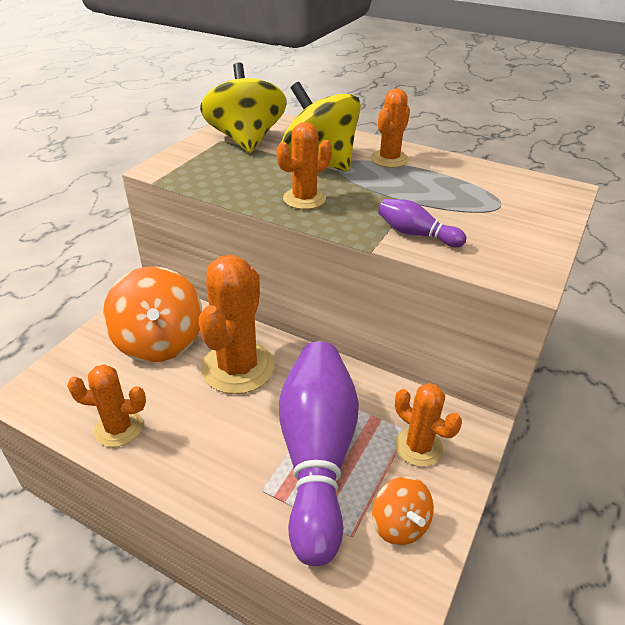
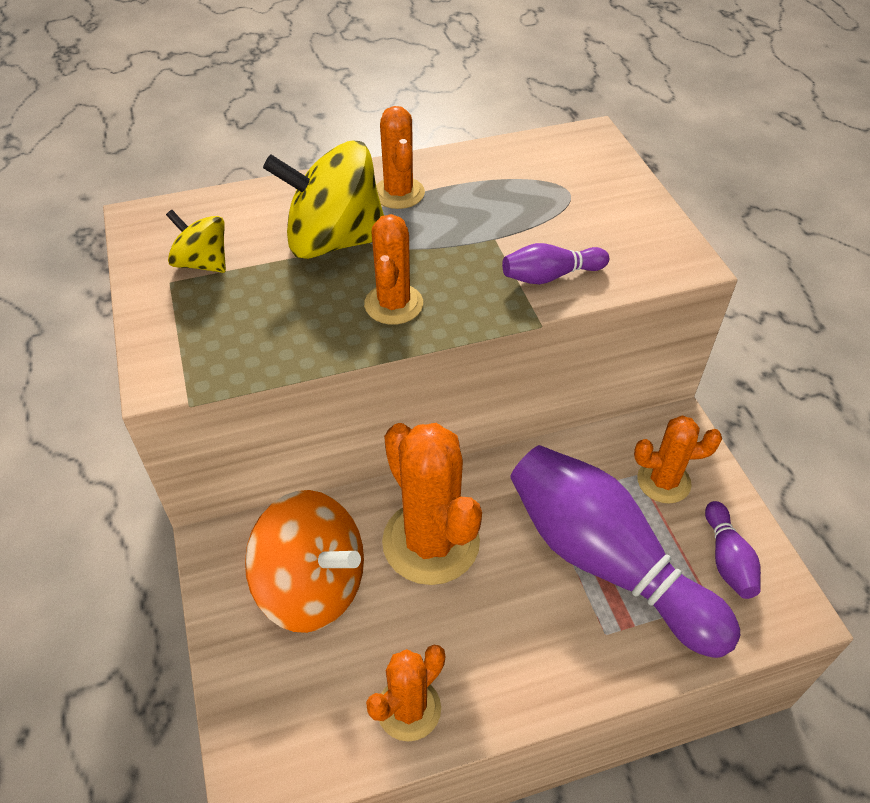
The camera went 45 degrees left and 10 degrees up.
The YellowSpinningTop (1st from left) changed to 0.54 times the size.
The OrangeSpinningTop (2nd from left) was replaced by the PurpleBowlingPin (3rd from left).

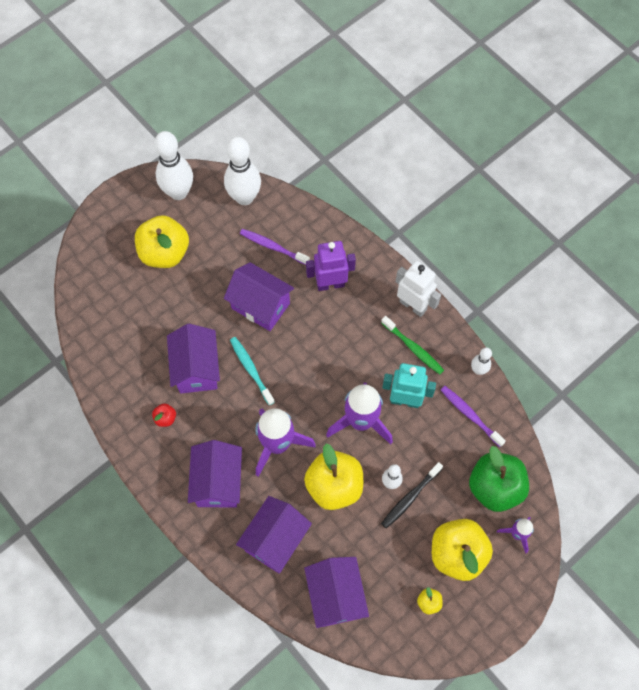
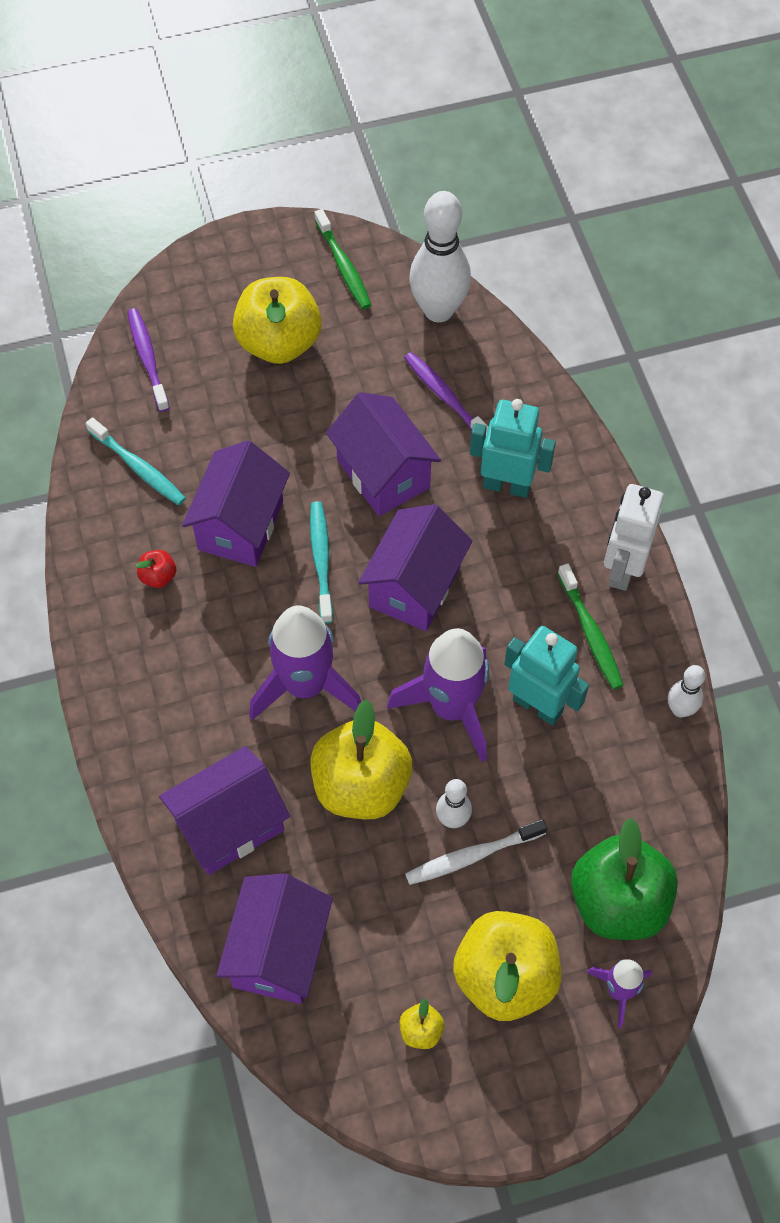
The camera went 25 degrees right and 5 degrees down.
The WhiteBowlingPin (1st from left) was replaced by the GreenToothbrush (1st from left).
The PurpleHouse (2nd from left in the first image) moved.
The PurpleRobot became the TurquoiseRobot (1st from left).
The BlackToothbrush became the WhiteToothbrush.
The WhiteRobot turned 135 degrees counterclockwise.
The PurpleToothbrush (2nd from left in the first image) moved.
The TurquoiseToothbrush (1st from left) appeared.

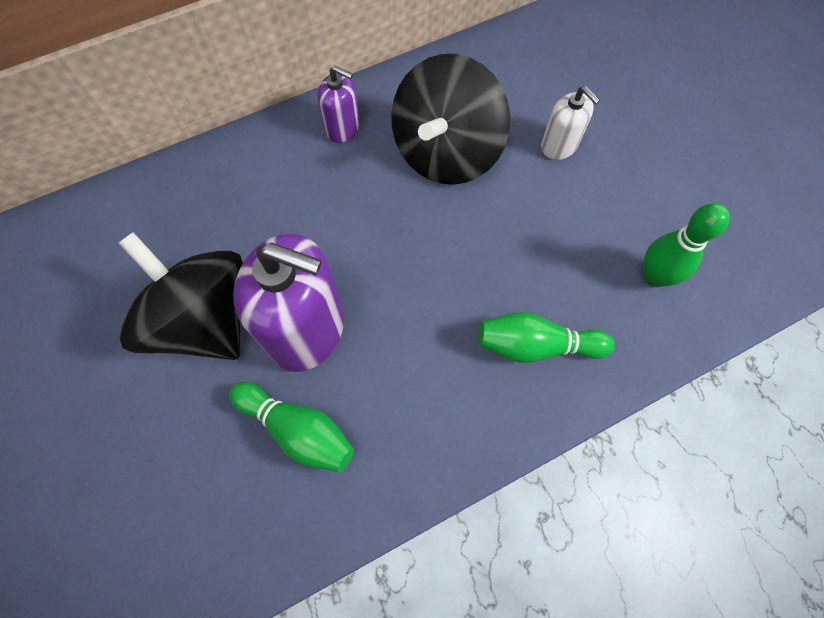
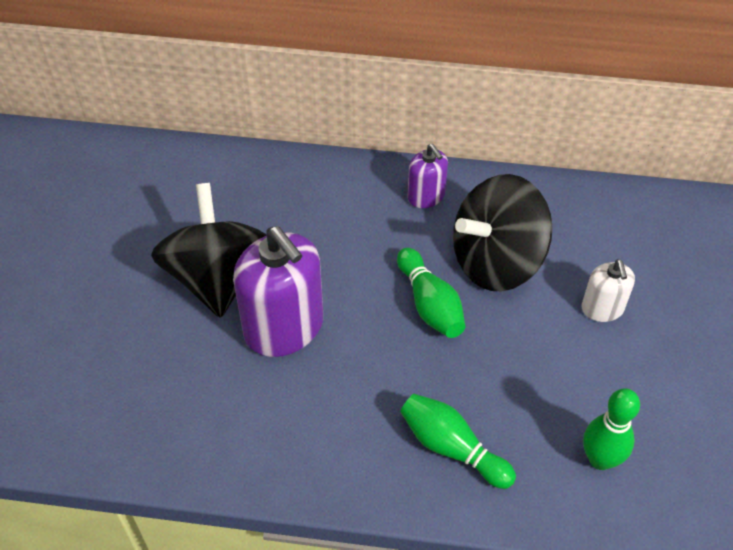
The camera went 35 degrees right and 15 degrees down.
The GreenBowlingPin (1st from left) moved.

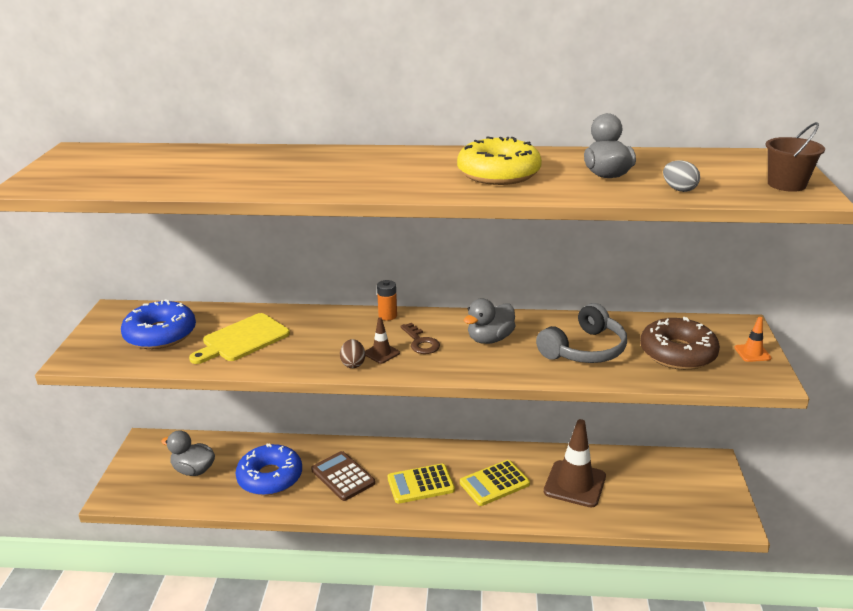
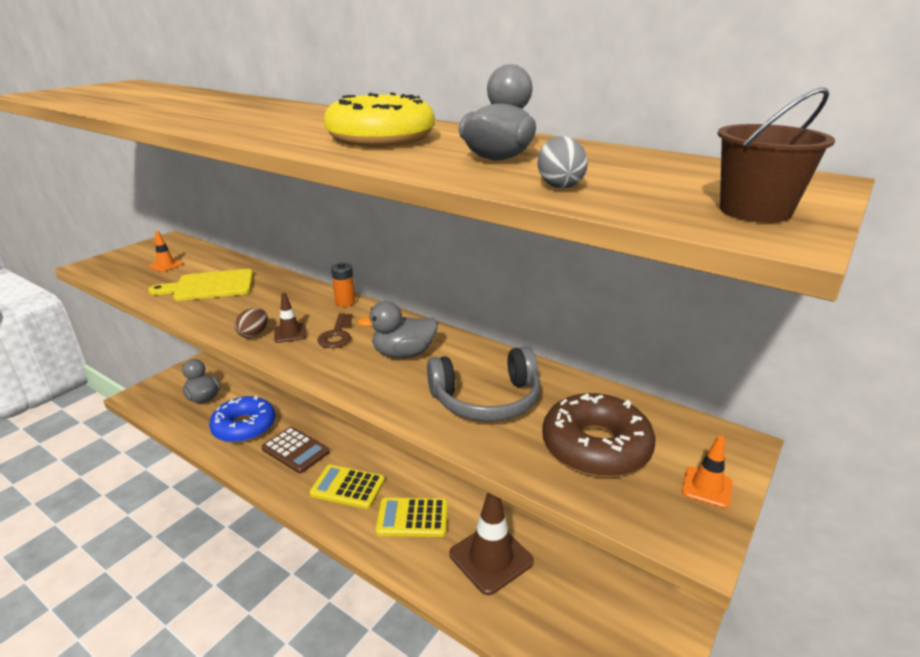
The camera went 30 degrees right and 0 degrees up.
The BlueDonut (1st from left) was replaced by the OrangeTrafficCone (1st from left).
The BrownCalculator turned 135 degrees clockwise.

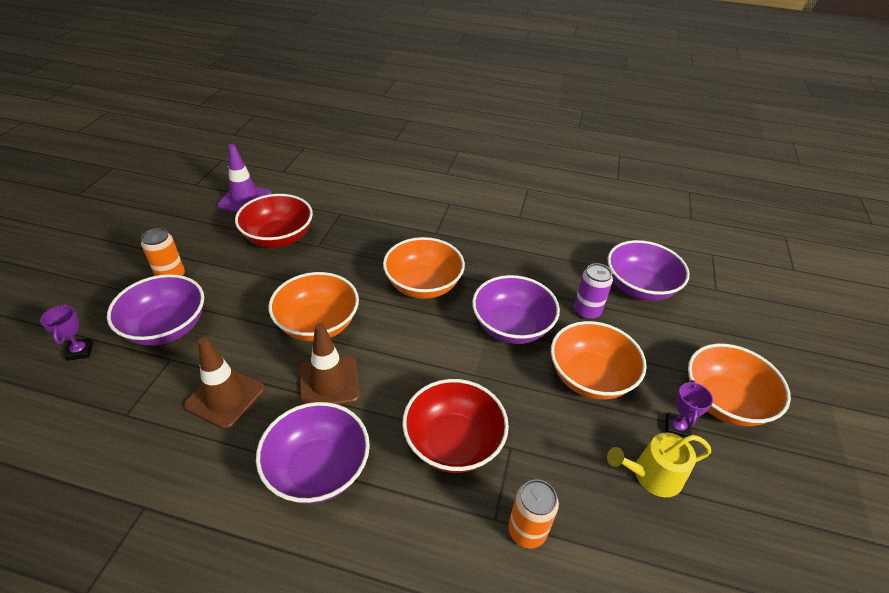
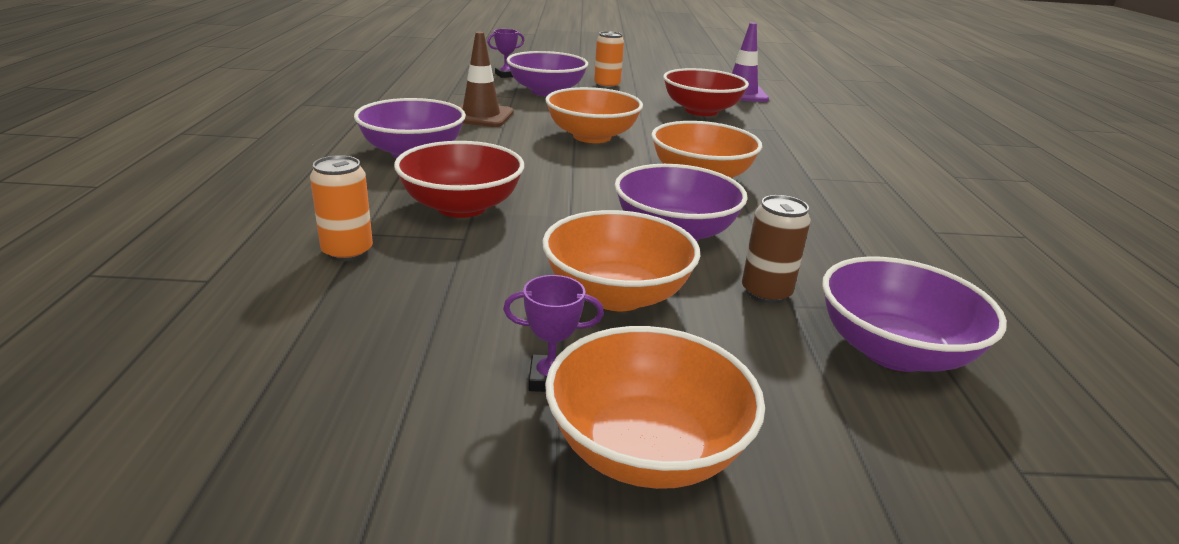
The camera went 75 degrees right and 15 degrees down.
The BrownTrafficCone (2nd from left) disappeared.
The PurpleCan became the BrownCan.
The YellowWateringCan disappeared.

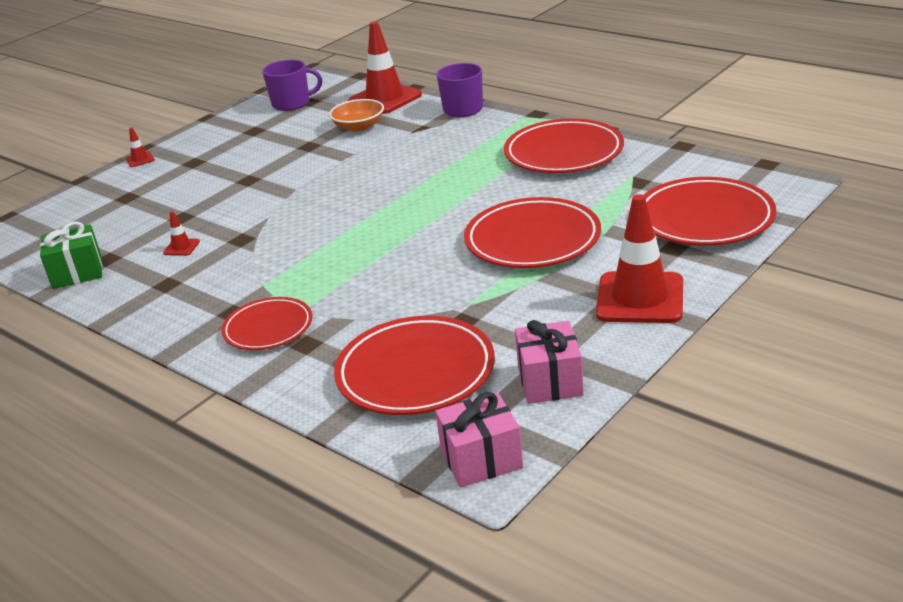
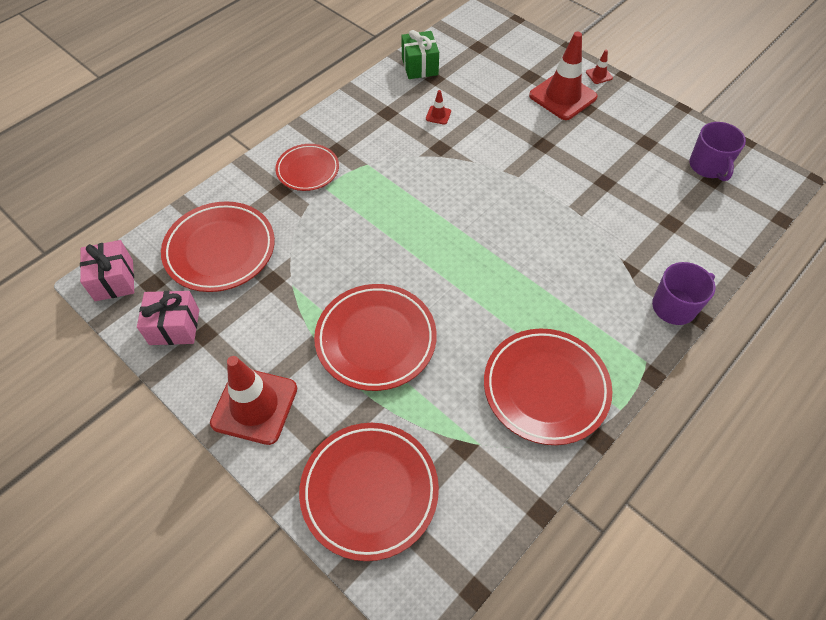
The camera went 90 degrees right and 25 degrees up.
The OrangeBowl disappeared.
The RedTrafficCone (3rd from left) moved.

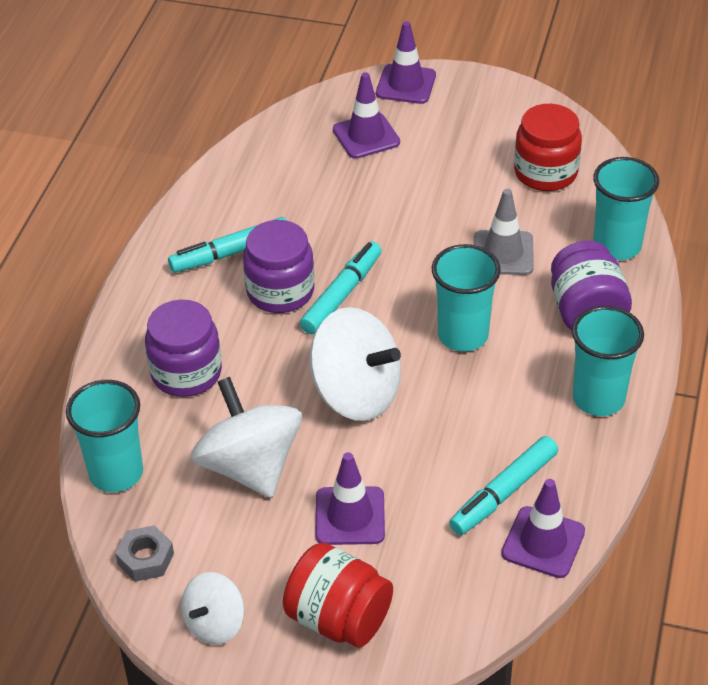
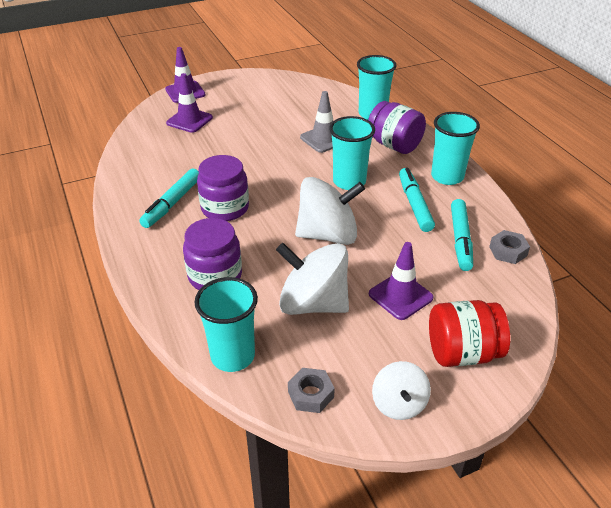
The camera went 40 degrees left and 5 degrees down.
The TurquoiseMarker (2nd from left) moved.
The PurpleTrafficCone (4th from left) was replaced by the GreyNut (2nd from left).
The RedJar (2nd from left) disappeared.

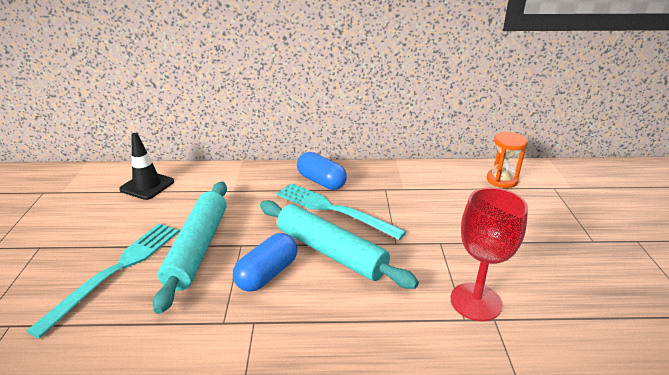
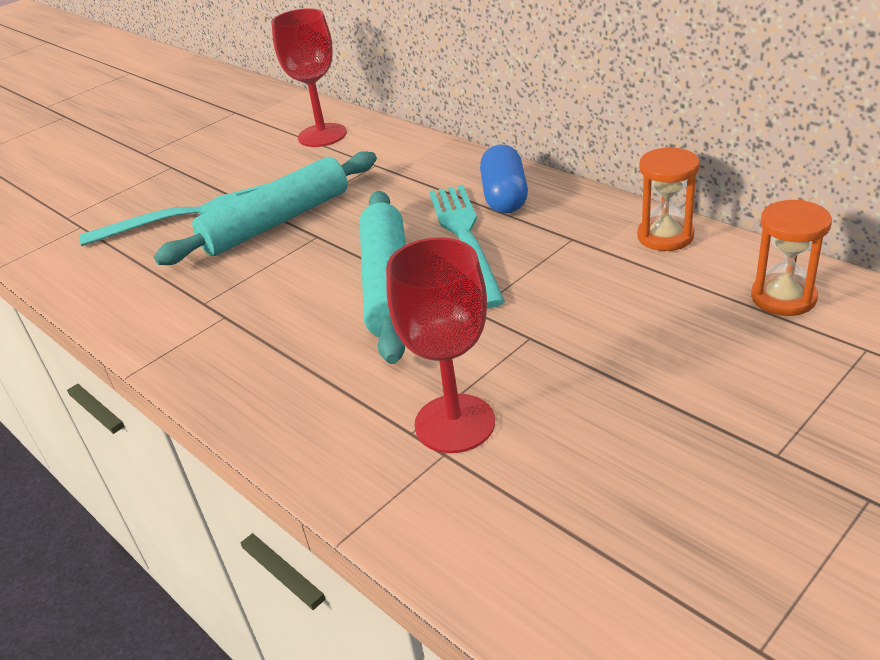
The camera went 50 degrees right and 5 degrees up.
The BlackTrafficCone was replaced by the RedGoblet (1st from left).
The BlueCapsule (1st from left) disappeared.
The OrangeHourglass (1st from left) appeared.

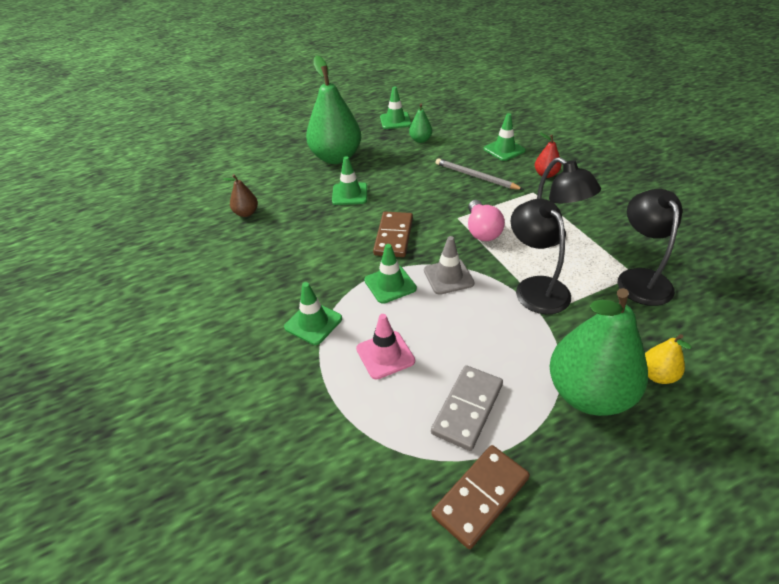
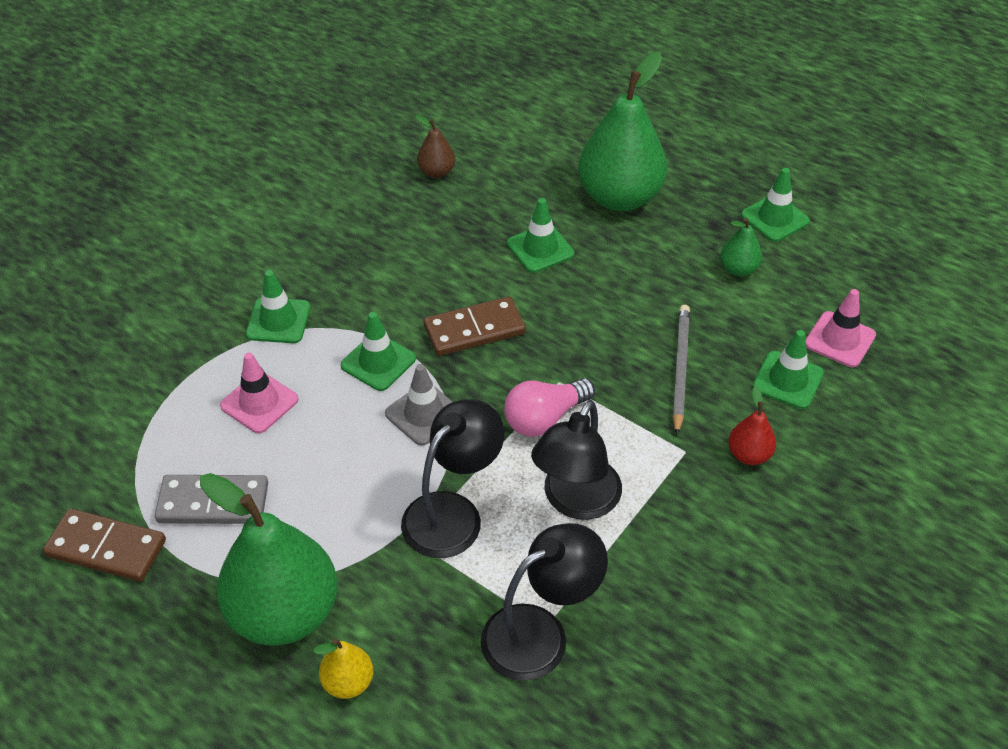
The camera went 60 degrees right and 5 degrees up.
The PinkTrafficCone (2nd from left) appeared.

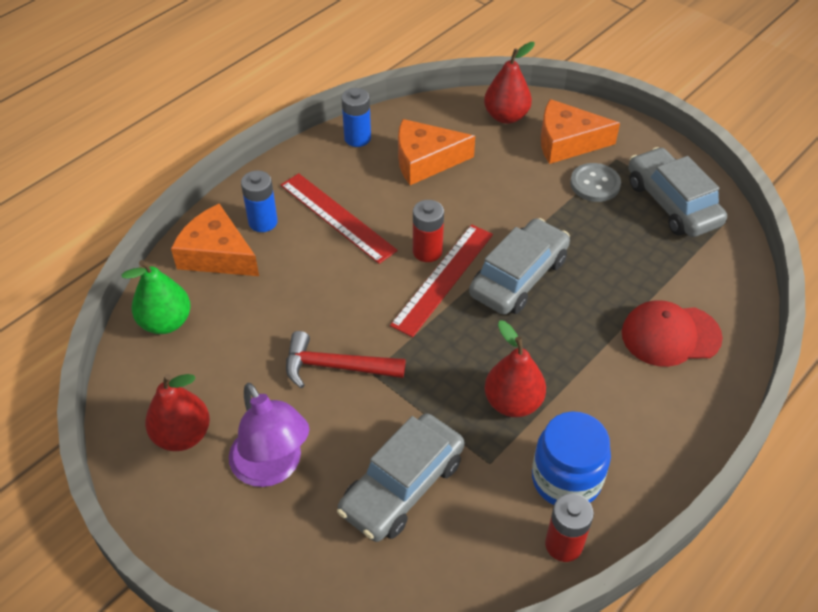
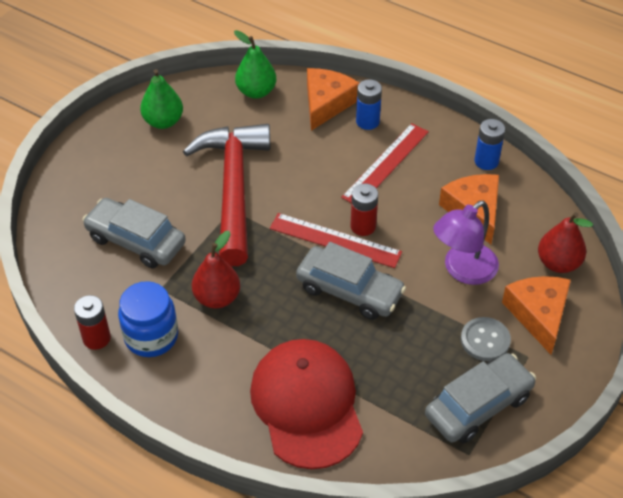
The camera went 80 degrees right and 0 degrees up.
The RedPear (1st from left) became the GreenPear (1st from left).
The PurpleLamp moved.
The RedHammer changed to 1.90 times the size.
The RedCap changed to 1.59 times the size.

